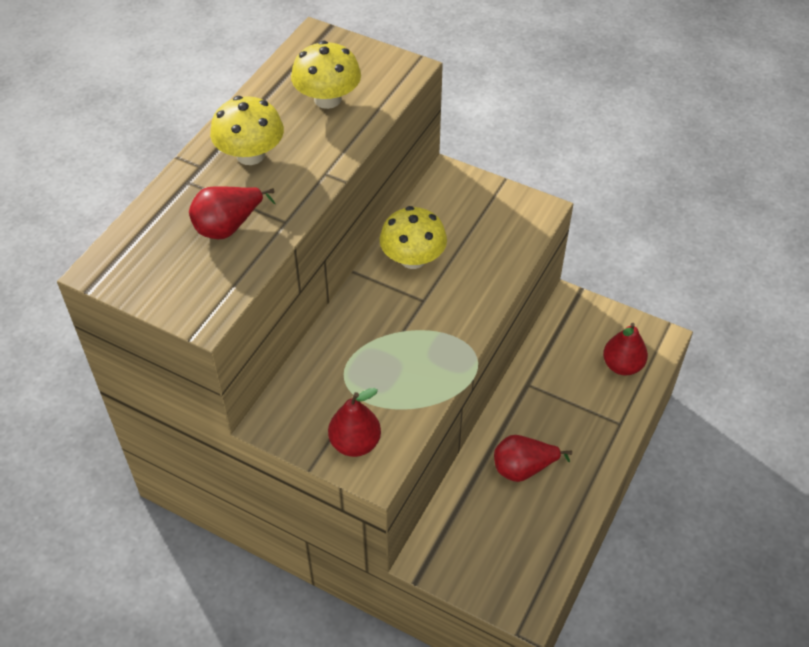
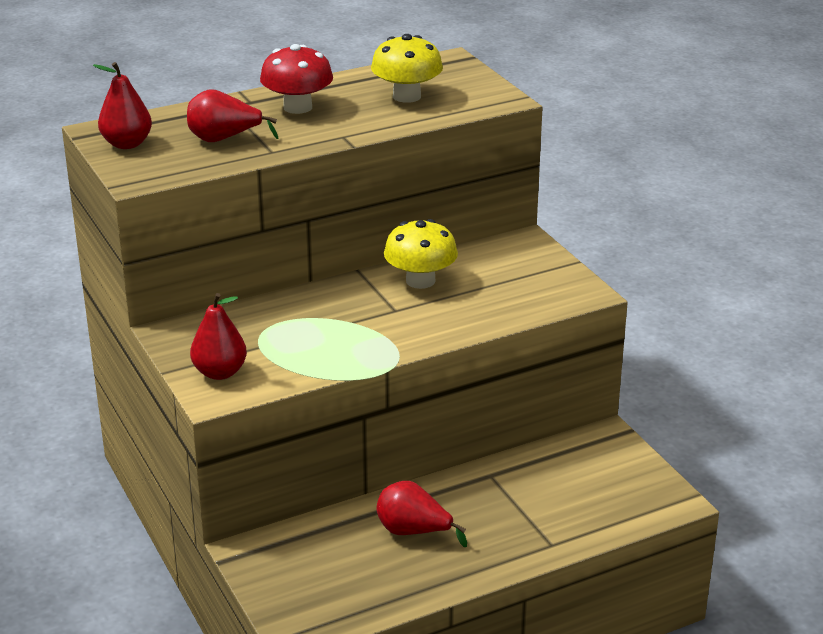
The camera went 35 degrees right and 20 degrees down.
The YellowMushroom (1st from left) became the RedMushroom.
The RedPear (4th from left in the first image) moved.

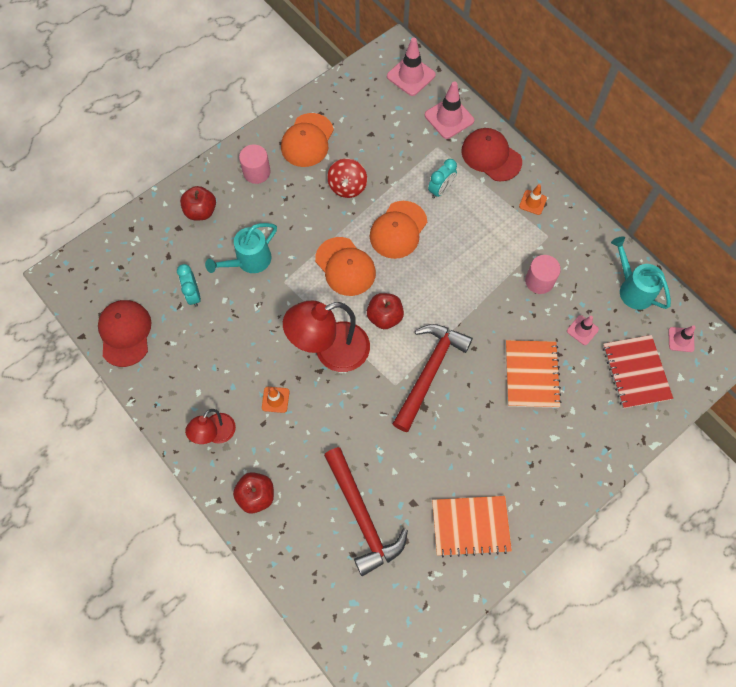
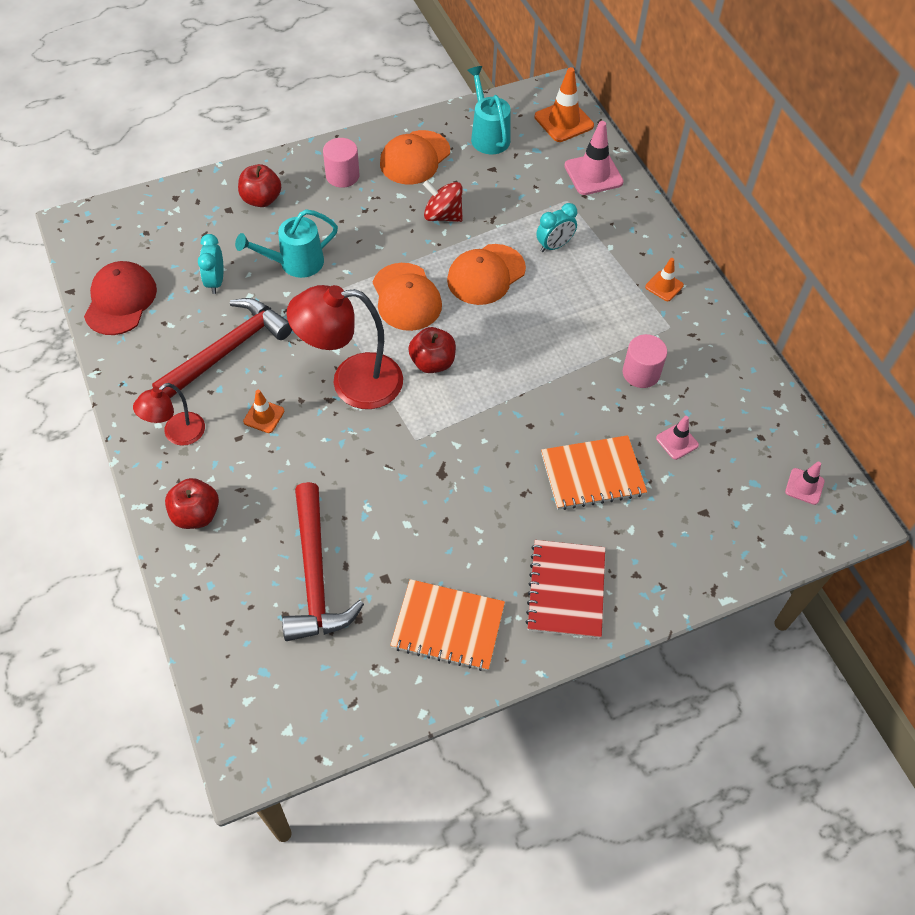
The camera went 15 degrees right and 10 degrees down.
The RedSpinningTop turned 90 degrees clockwise.
The PinkTrafficCone (1st from left) became the OrangeTrafficCone (2nd from left).
The RedHammer (2nd from left in the first image) moved.
The RedCap (2nd from left) disappeared.
The OrangeNotebook (2nd from left) turned 60 degrees clockwise.
The RedNotebook moved.
The TurquoiseWateringCan (2nd from left) moved.

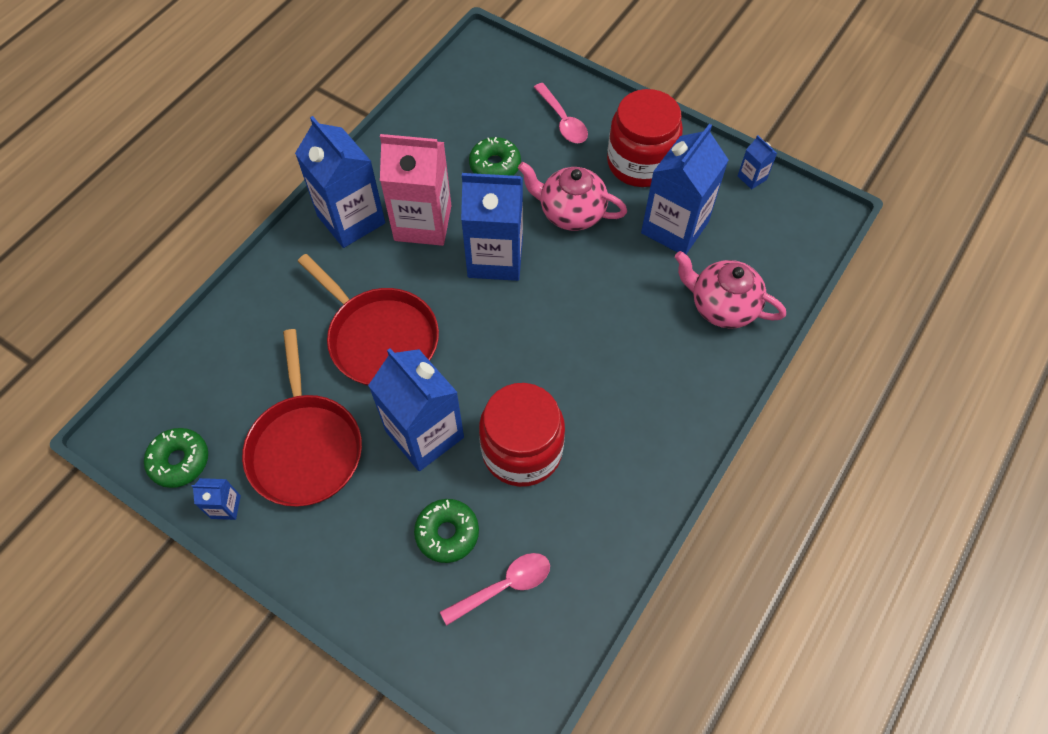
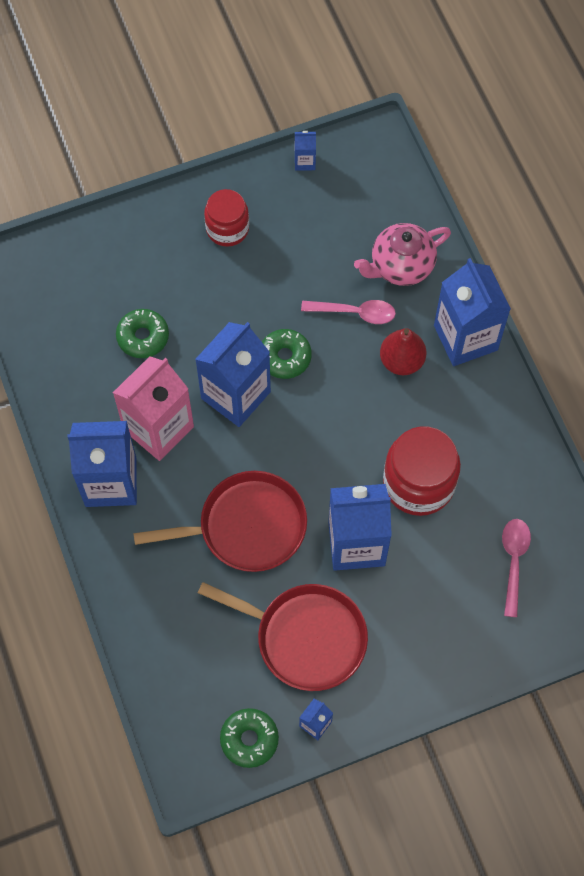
The camera went 55 degrees left and 5 degrees up.
The GreenDonut (2nd from left in the first image) moved.
The PinkTeapot (1st from left) disappeared.
The PinkSpoon (2nd from left in the first image) moved.
The RedJar (2nd from left in the first image) changed to 0.64 times the size.
The BlueCarton (5th from left in the first image) moved.
The RedPear appeared.

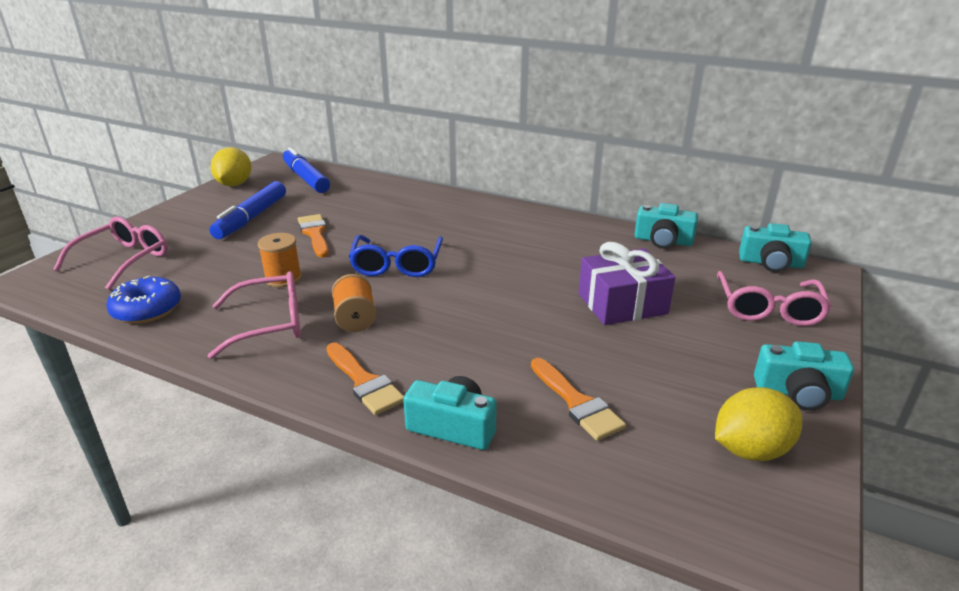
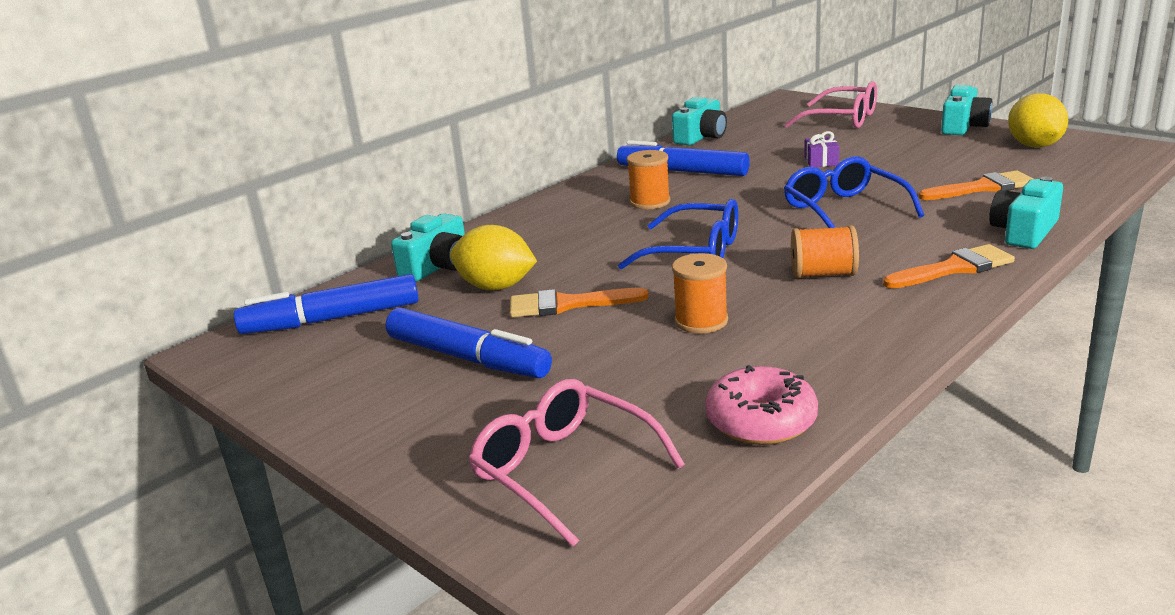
The camera went 70 degrees left and 5 degrees down.
The BlueDonut became the PinkDonut.
The PinkGlasses (2nd from left) disappeared.
The YellowLemon (1st from left) moved.
The PurpleGift changed to 0.47 times the size.
The TurquoiseCamera (3rd from left in the first image) moved.
The BlueMarker (3rd from left) appeared.
The OrangeSpool (1st from left) appeared.
The BlueGlasses (2nd from left) appeared.

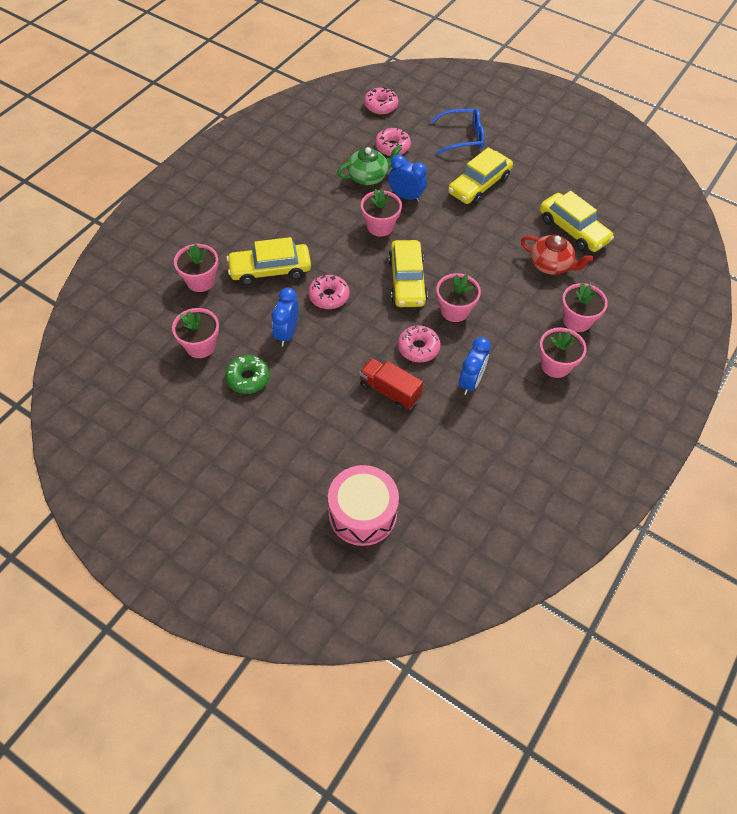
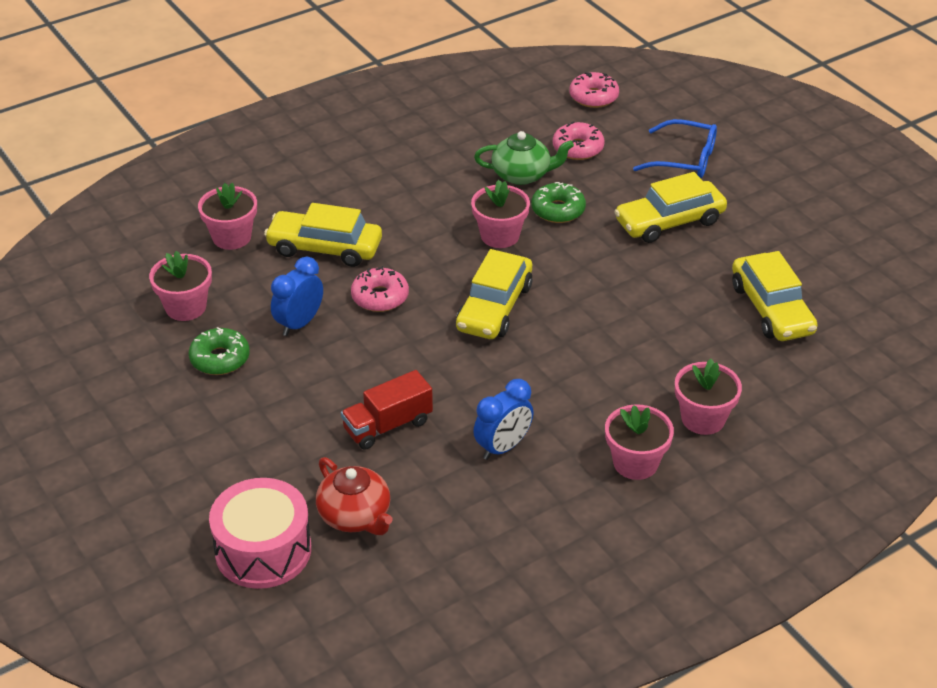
The camera went 25 degrees right and 15 degrees down.
The RedTruck turned 90 degrees counterclockwise.
The BlueClock (2nd from left) was replaced by the GreenDonut (2nd from left).
The PinkDonut (4th from left) disappeared.
The PinkFlowerPot (4th from left) disappeared.
The RedTeapot moved.

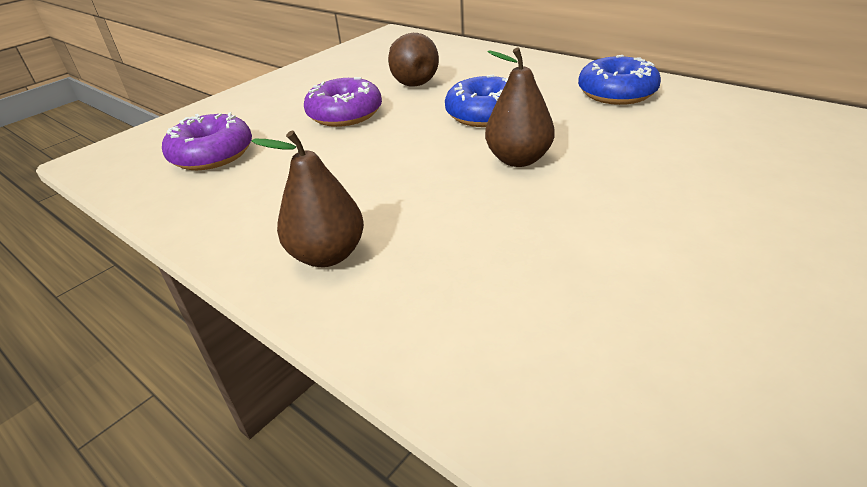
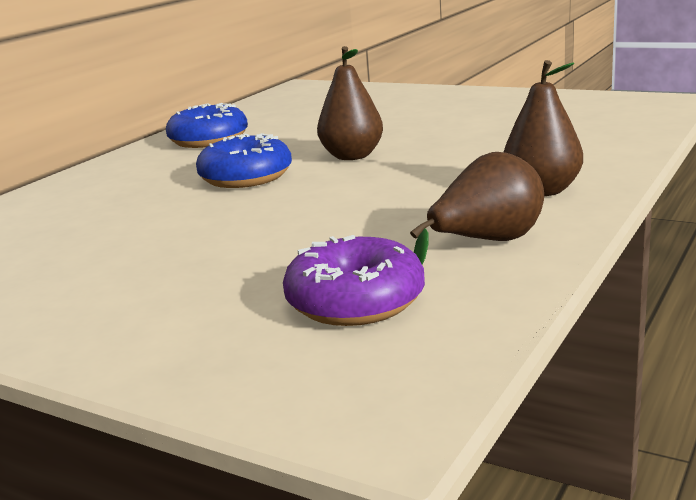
The camera went 100 degrees left and 15 degrees down.
The PurpleDonut (2nd from left) disappeared.
The BrownPear (2nd from left) moved.

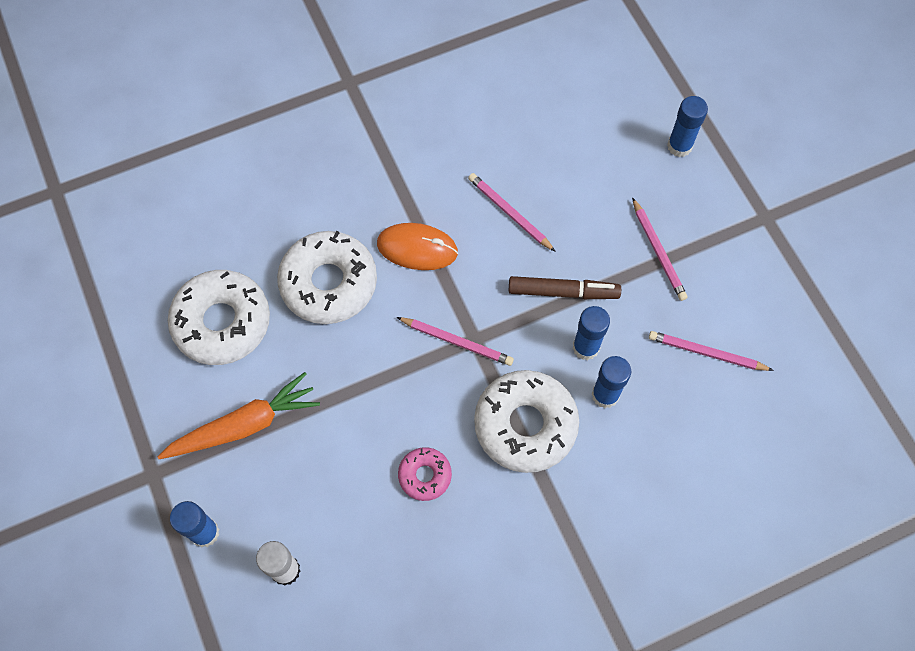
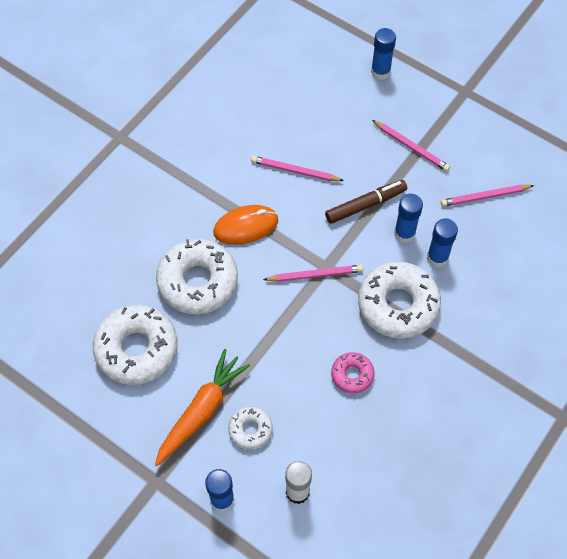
The camera went 30 degrees left and 5 degrees down.
The WhiteDonut (3rd from left) appeared.

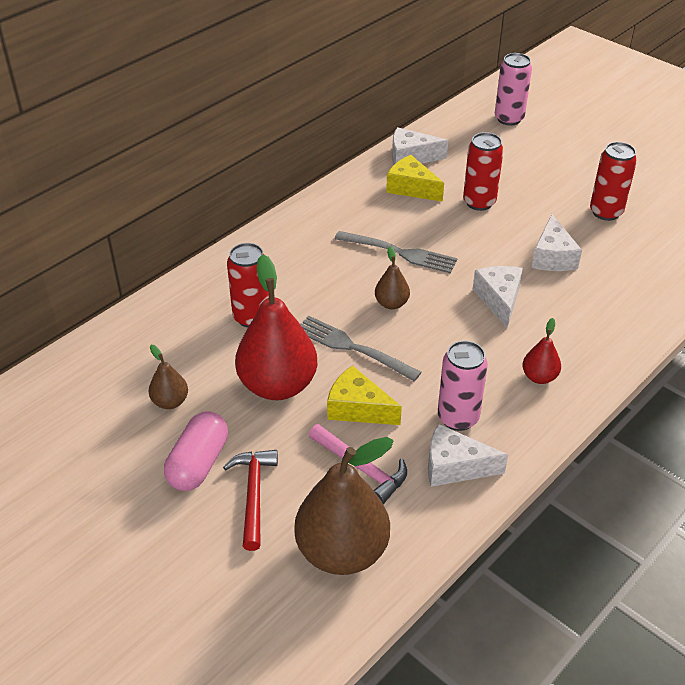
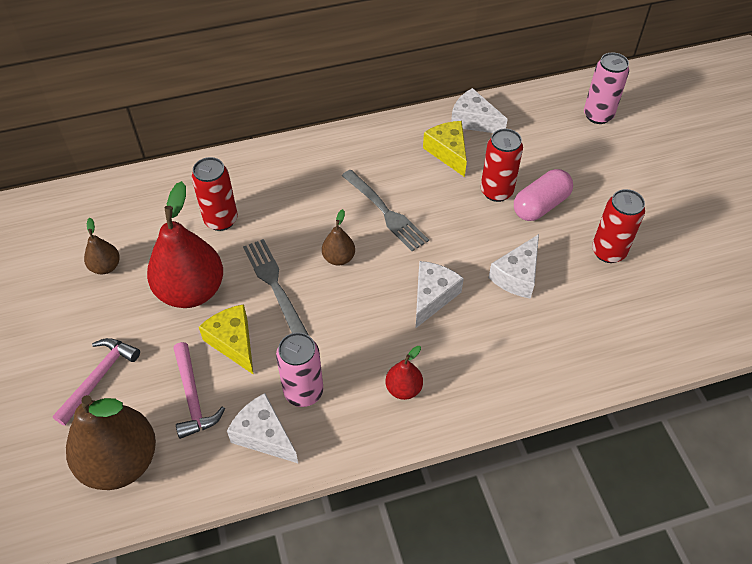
The camera went 30 degrees right and 10 degrees up.
The PinkCapsule moved.
The RedHammer became the PinkHammer (1st from left).

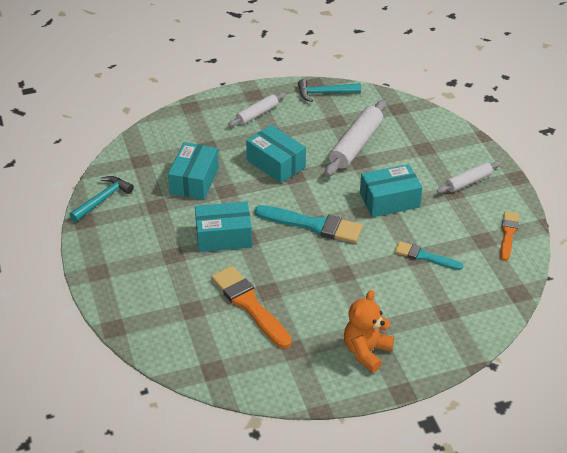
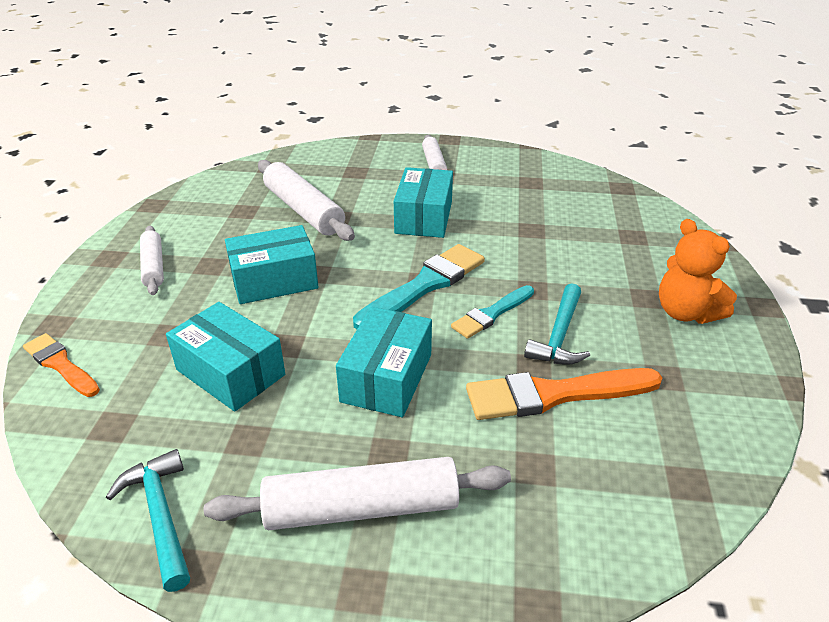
The camera went 65 degrees left and 5 degrees down.
The TurquoiseHammer (2nd from left) moved.
The TurquoiseBrush (2nd from left) moved.
The OrangeBrush (2nd from left in the first image) moved.
The WhiteRollingPin (3rd from left) appeared.

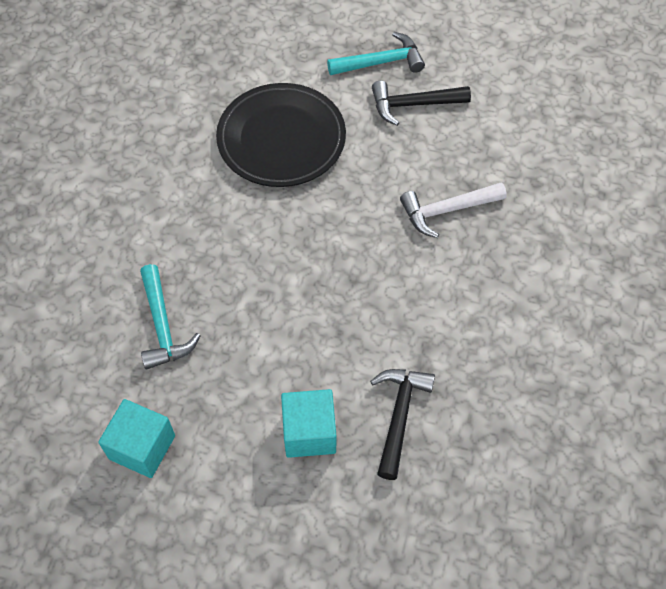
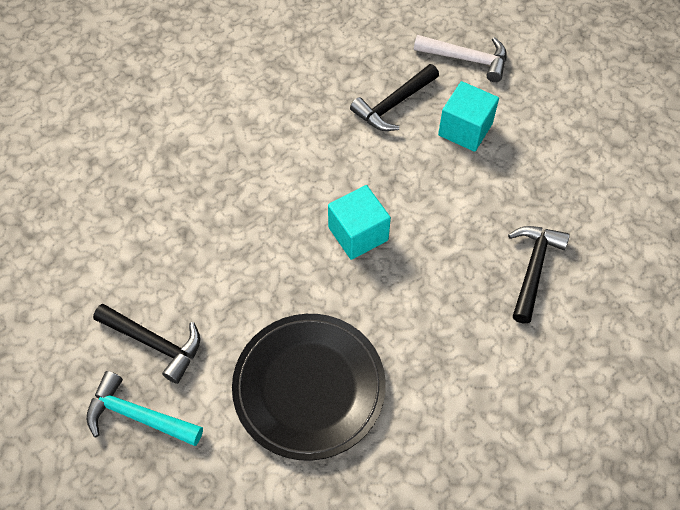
The camera went 145 degrees left and 0 degrees up.
The TurquoiseCube (1st from left) moved.
The TurquoiseHammer (1st from left) became the BlackHammer (3rd from left).
The WhiteHammer moved.

